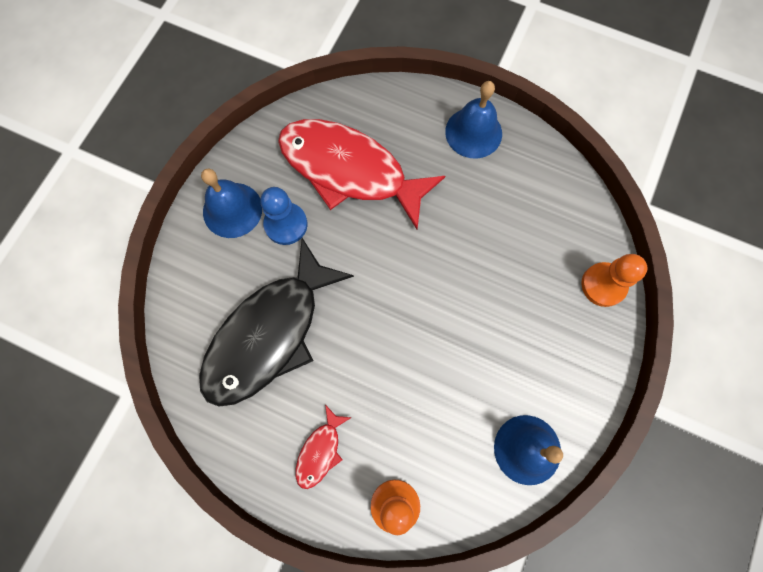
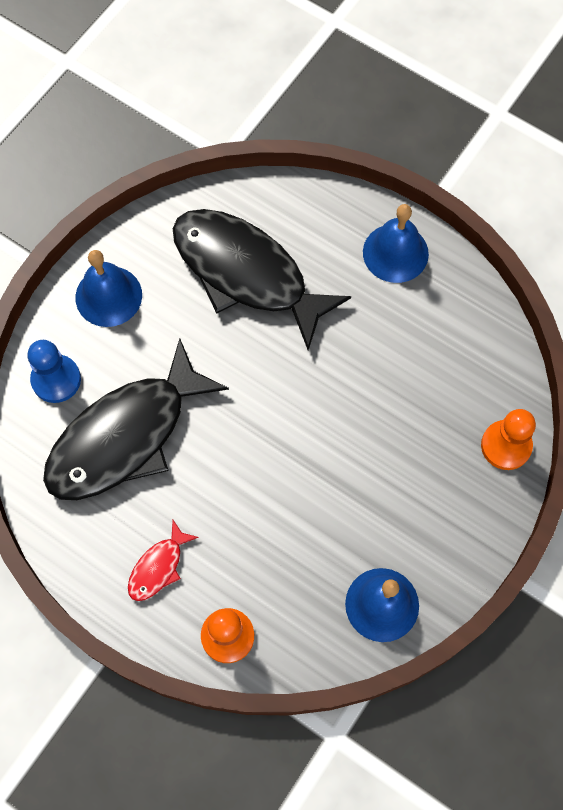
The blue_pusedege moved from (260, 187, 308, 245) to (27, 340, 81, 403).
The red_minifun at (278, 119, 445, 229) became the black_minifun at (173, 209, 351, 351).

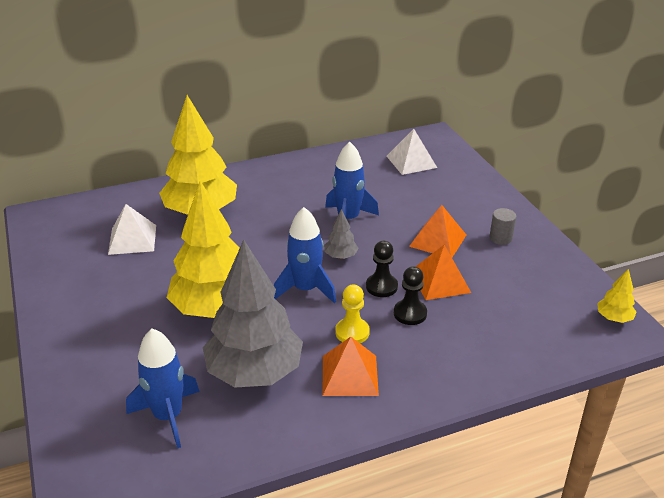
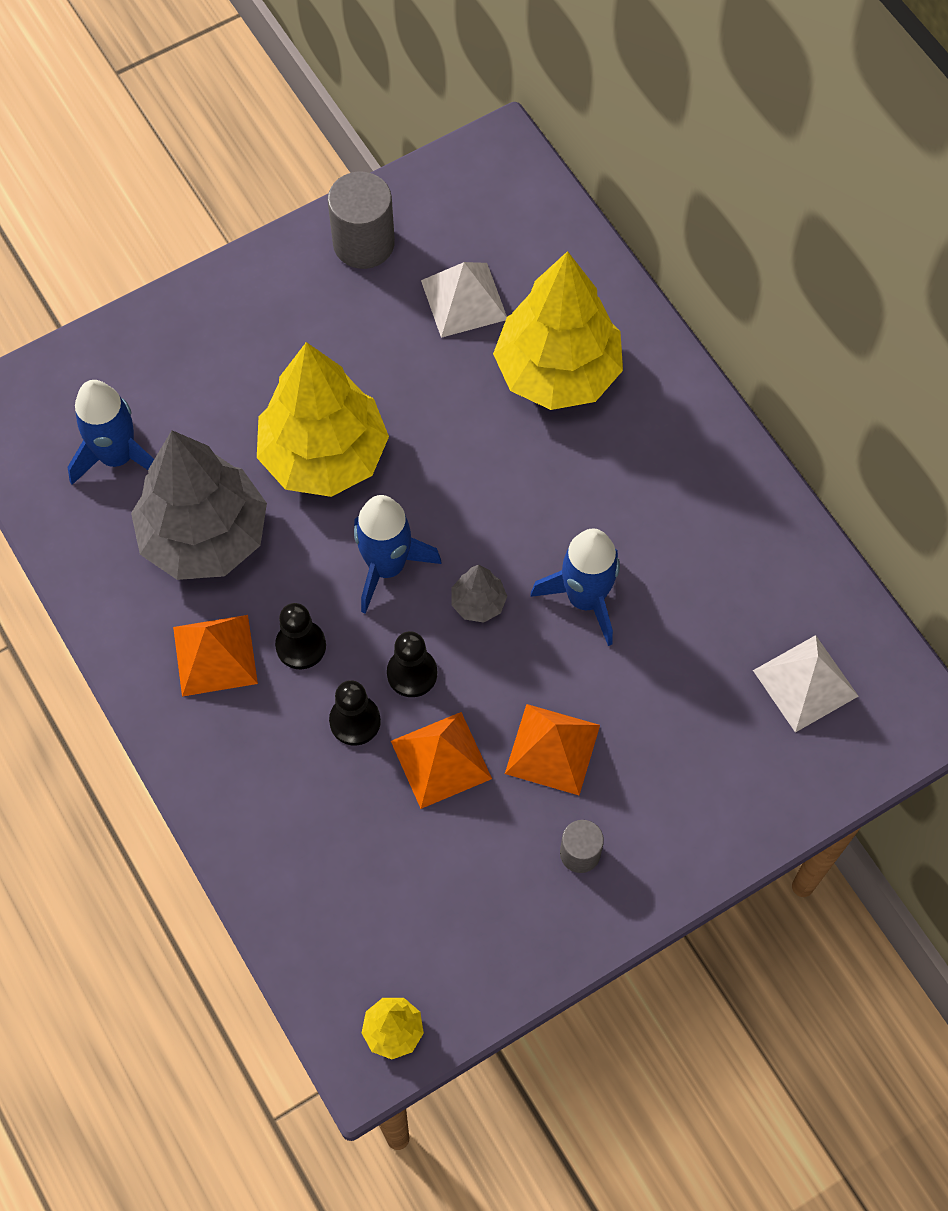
The yellow_pusedege at (335, 285, 370, 343) became the black_pusedege at (275, 603, 326, 669).
The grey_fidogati at (328, 172, 395, 269) appeared.

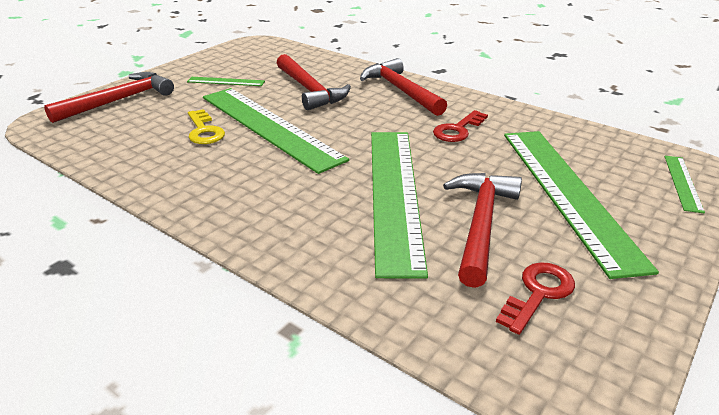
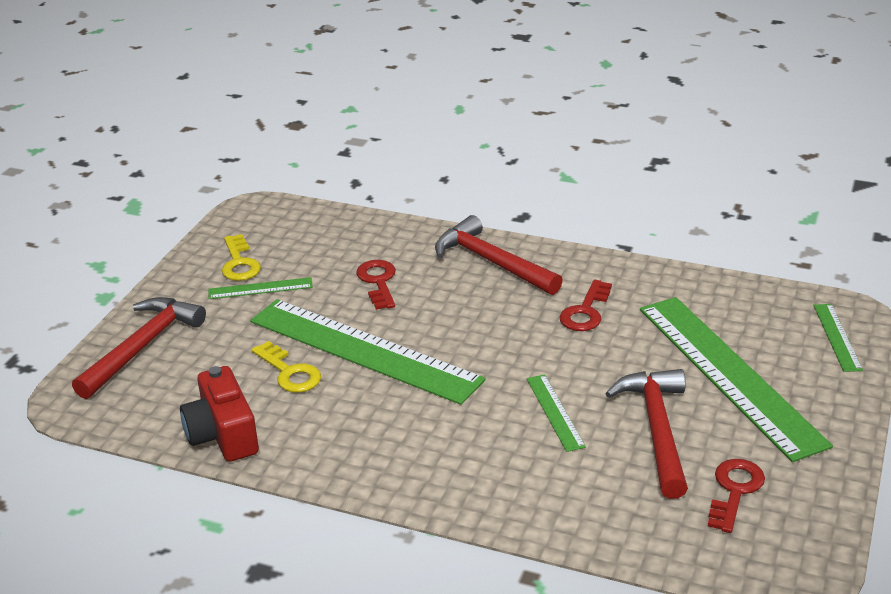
The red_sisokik at (277, 54, 351, 110) was replaced by the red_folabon at (356, 260, 396, 310).
The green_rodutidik at (371, 132, 428, 278) changed to 0.43 times the size.
The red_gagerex at (180, 366, 259, 462) appeared.
The yellow_folabon at (222, 234, 261, 281) appeared.

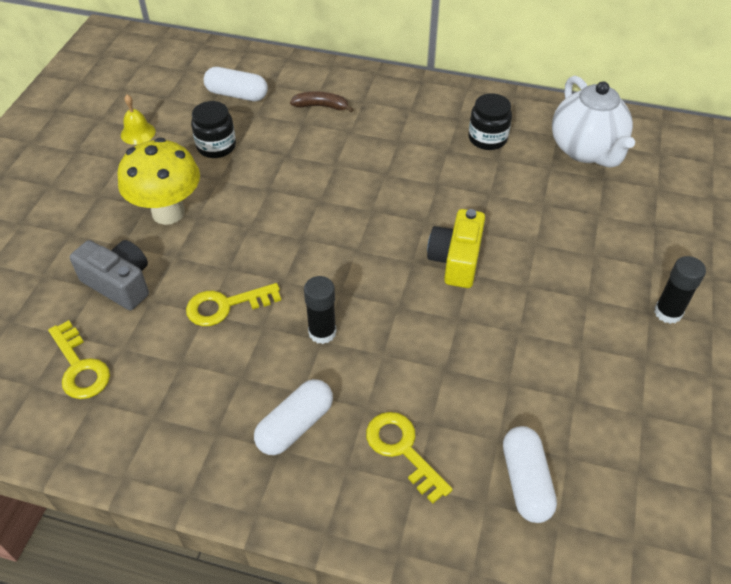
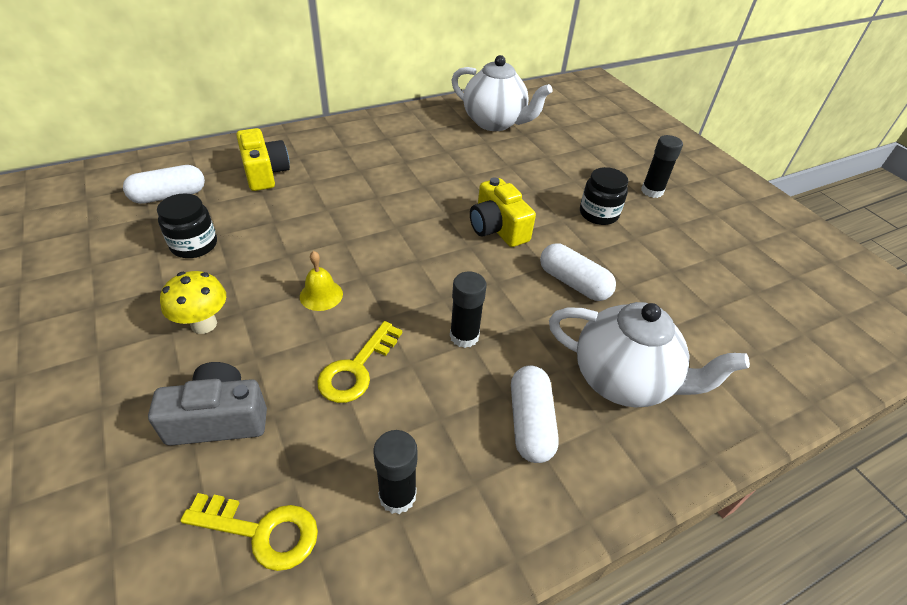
The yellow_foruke at (118, 138, 200, 225) changed to 0.63 times the size.
The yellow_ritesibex moved from (121, 95, 155, 145) to (300, 251, 343, 311).
The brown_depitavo at (290, 91, 354, 113) was replaced by the yellow_gagerex at (236, 128, 290, 191).
The yellow_folabon at (366, 412, 453, 503) was replaced by the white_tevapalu at (549, 302, 750, 407).
The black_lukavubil moved from (469, 93, 512, 150) to (580, 167, 628, 225).
The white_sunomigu moved from (503, 426, 557, 523) to (540, 243, 616, 301).
The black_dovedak at (373, 430, 417, 514) appeared.

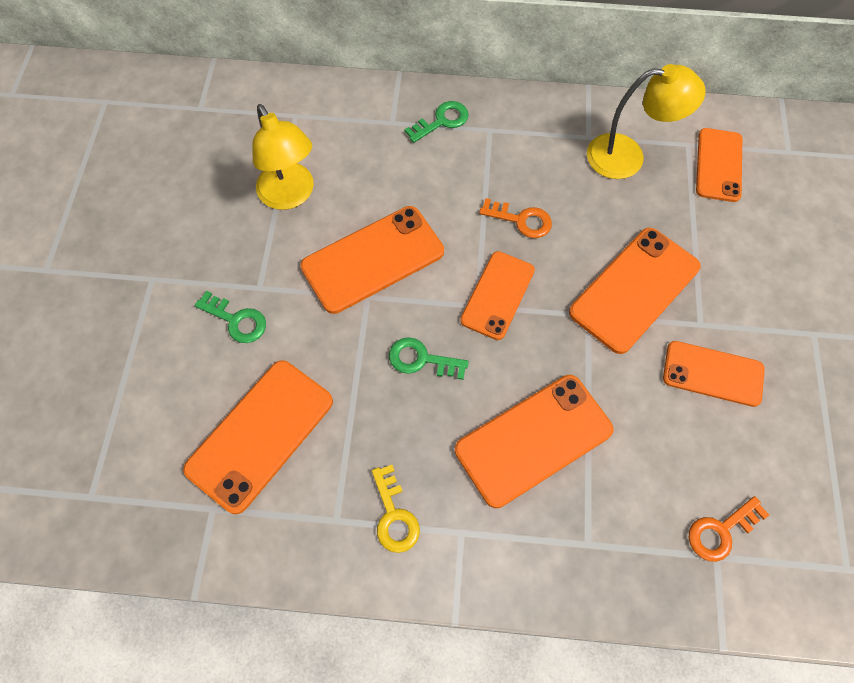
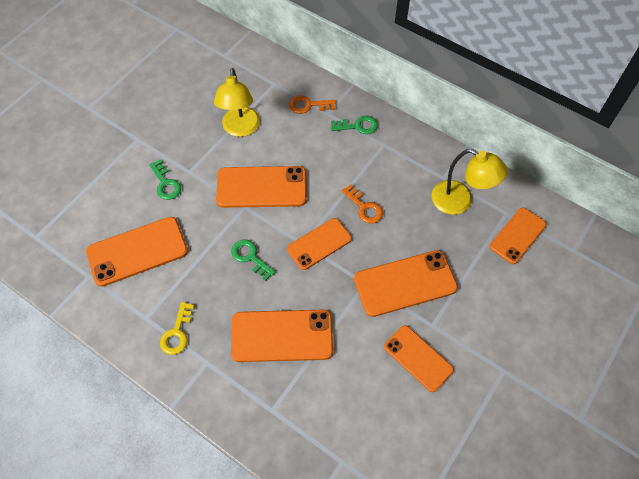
The orange_folabon moved from (688, 496, 769, 562) to (289, 96, 336, 114).

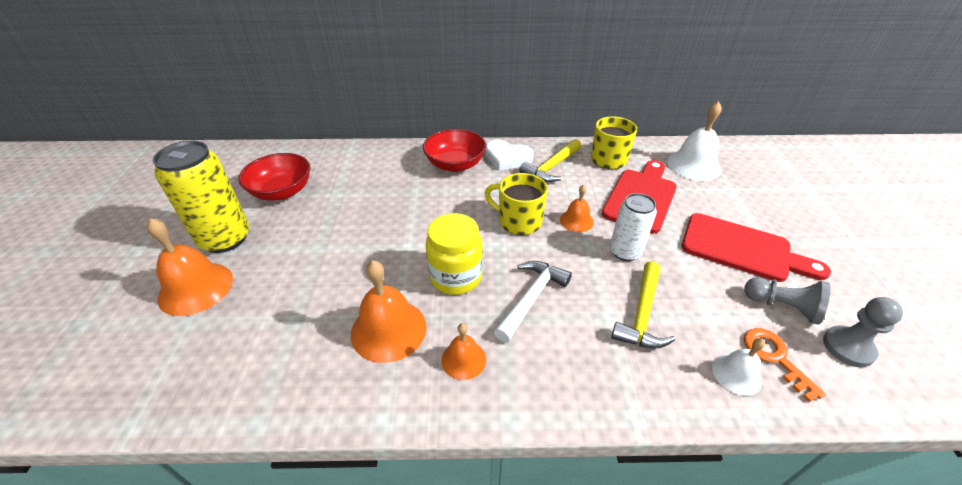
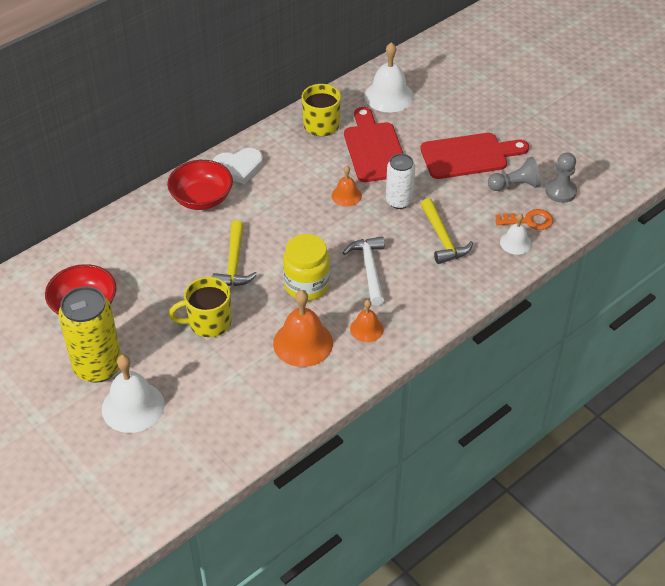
The orange_ritesibex at (147, 218, 233, 316) became the white_ritesibex at (102, 355, 165, 433).
The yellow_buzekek moved from (484, 173, 548, 235) to (169, 277, 231, 337).
The yellow_sisokik moved from (520, 139, 581, 182) to (213, 220, 258, 286).
The orange_folabon at (744, 328, 826, 402) turned 150 degrees clockwise.

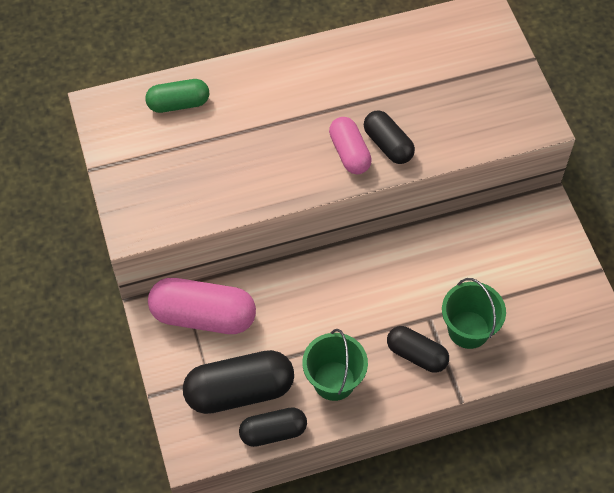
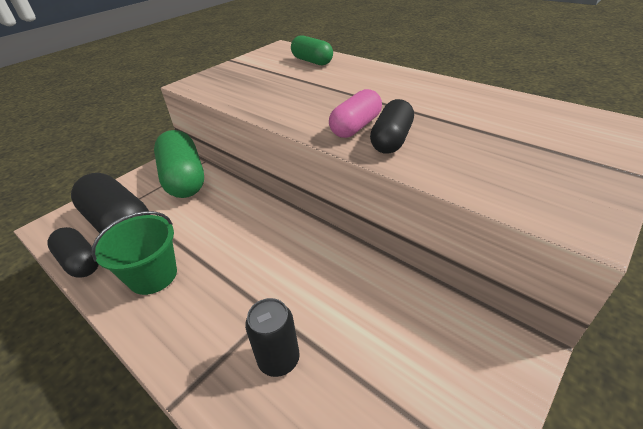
The pink_sunomigu at (148, 278, 256, 334) became the green_sunomigu at (154, 130, 204, 198).
The black_sunomigu at (387, 326, 449, 373) disappeared.
The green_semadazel at (442, 278, 506, 349) was replaced by the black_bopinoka at (245, 298, 300, 377).

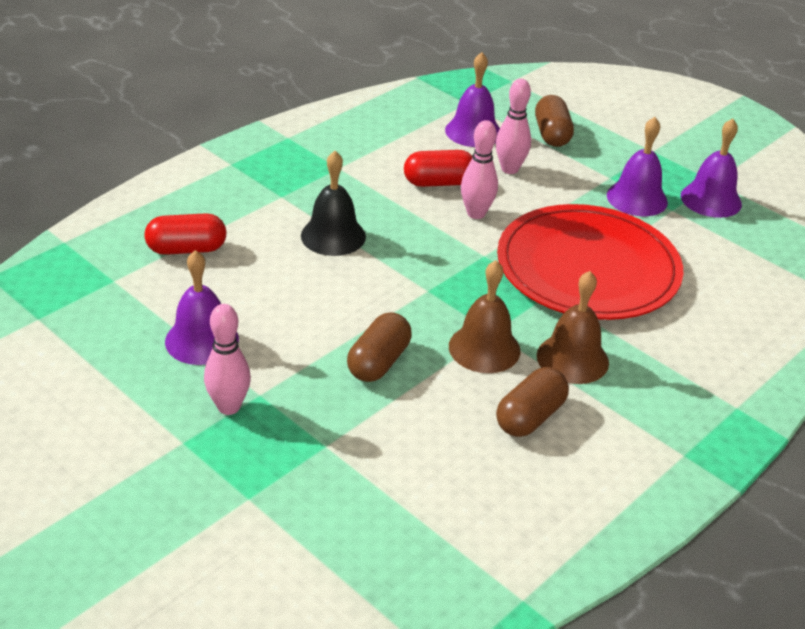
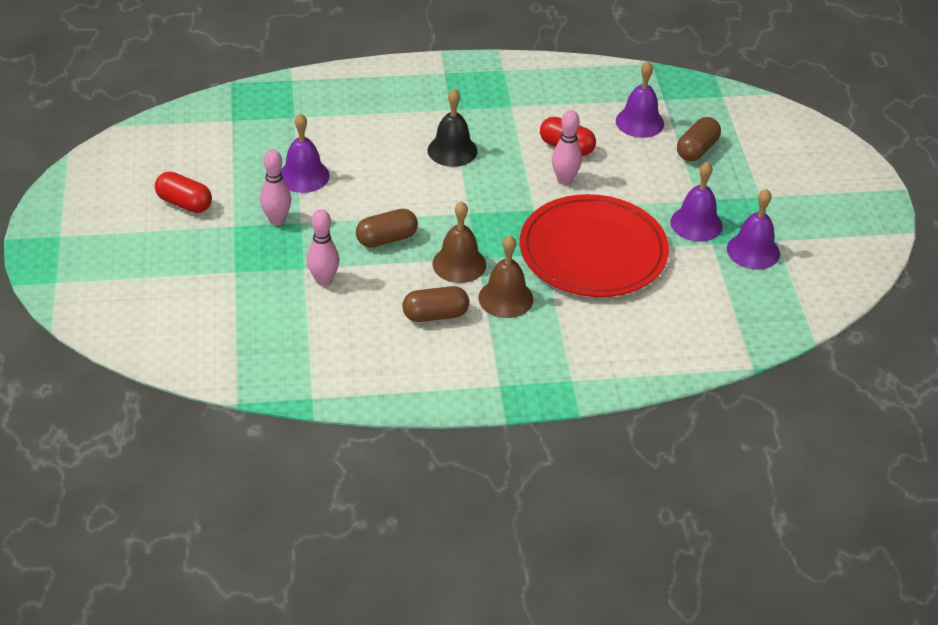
The red_sunomigu moved from (144, 213, 227, 255) to (155, 172, 212, 213).
The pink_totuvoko moved from (496, 79, 531, 174) to (307, 209, 339, 286).

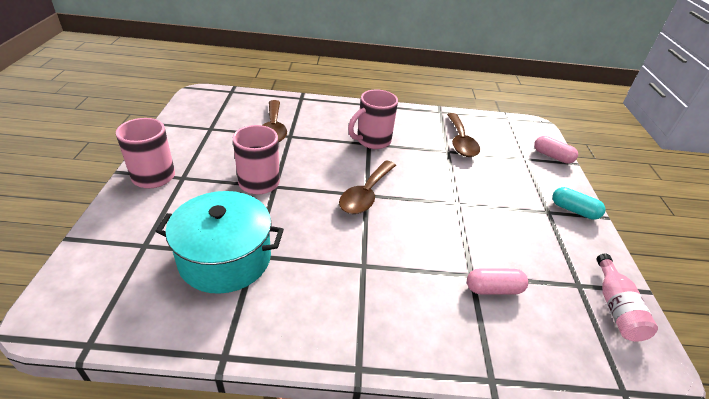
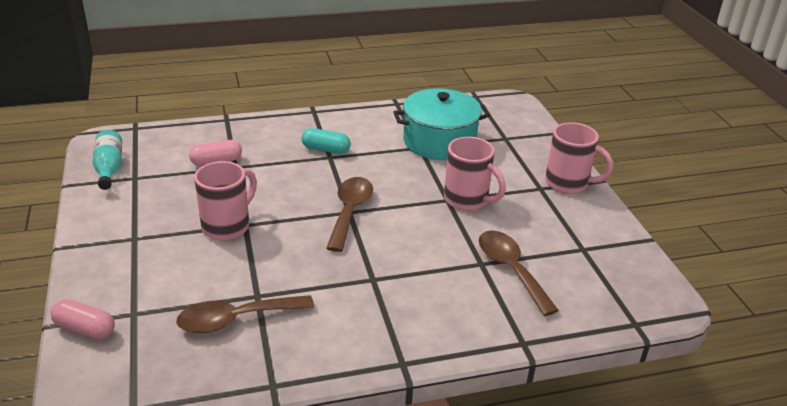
The pink_buzekek moved from (348, 89, 398, 149) to (194, 161, 257, 241).
The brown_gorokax at (447, 113, 480, 157) turned 90 degrees counterclockwise.
The turquoise_sunomigu moved from (552, 187, 605, 220) to (302, 128, 351, 154).
The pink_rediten at (596, 254, 658, 342) became the turquoise_rediten at (93, 130, 122, 190).

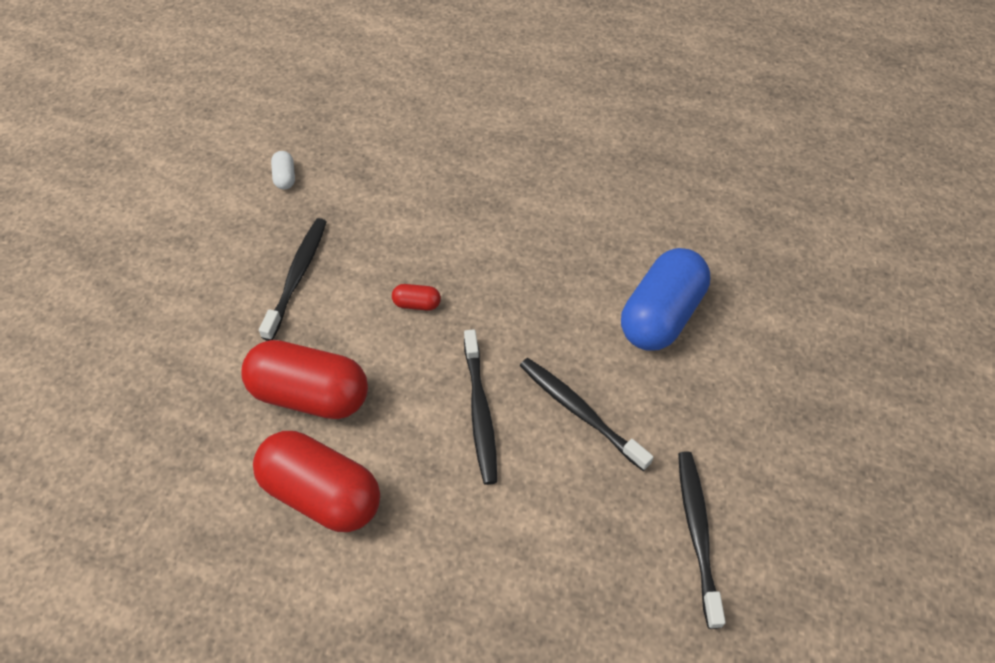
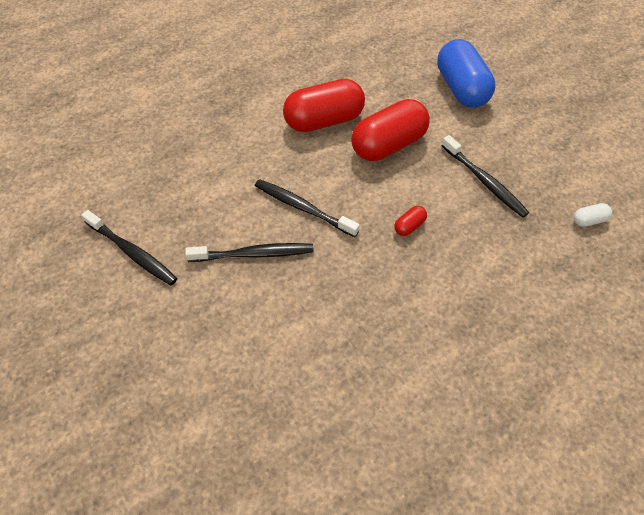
The white_sunomigu at (271, 151, 295, 189) turned 45 degrees counterclockwise.
The blue_sunomigu moved from (621, 248, 710, 351) to (437, 39, 495, 108).

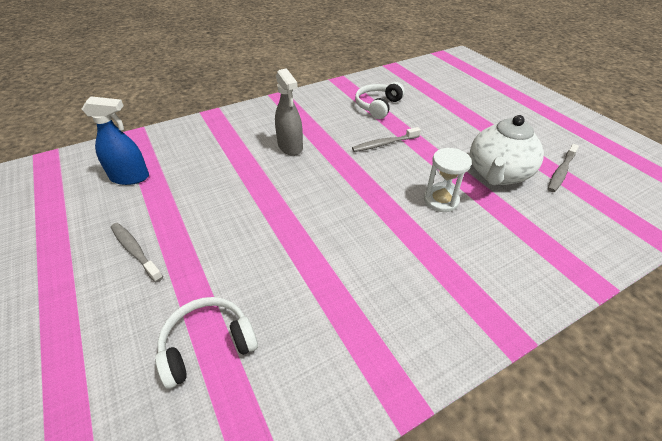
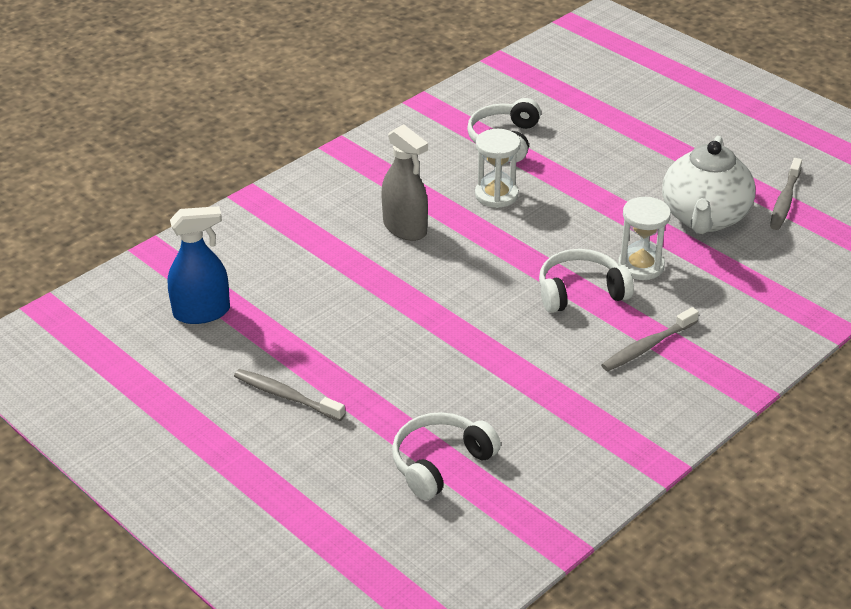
The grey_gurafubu moved from (352, 127, 421, 152) to (601, 307, 699, 371).
The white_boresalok at (475, 129, 521, 208) appeared.
The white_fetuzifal at (539, 249, 634, 313) appeared.

